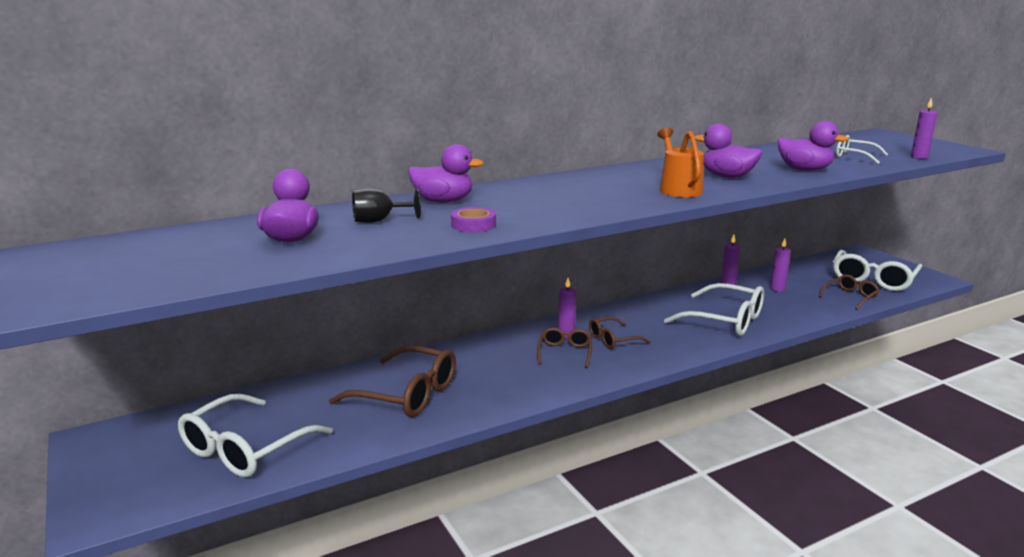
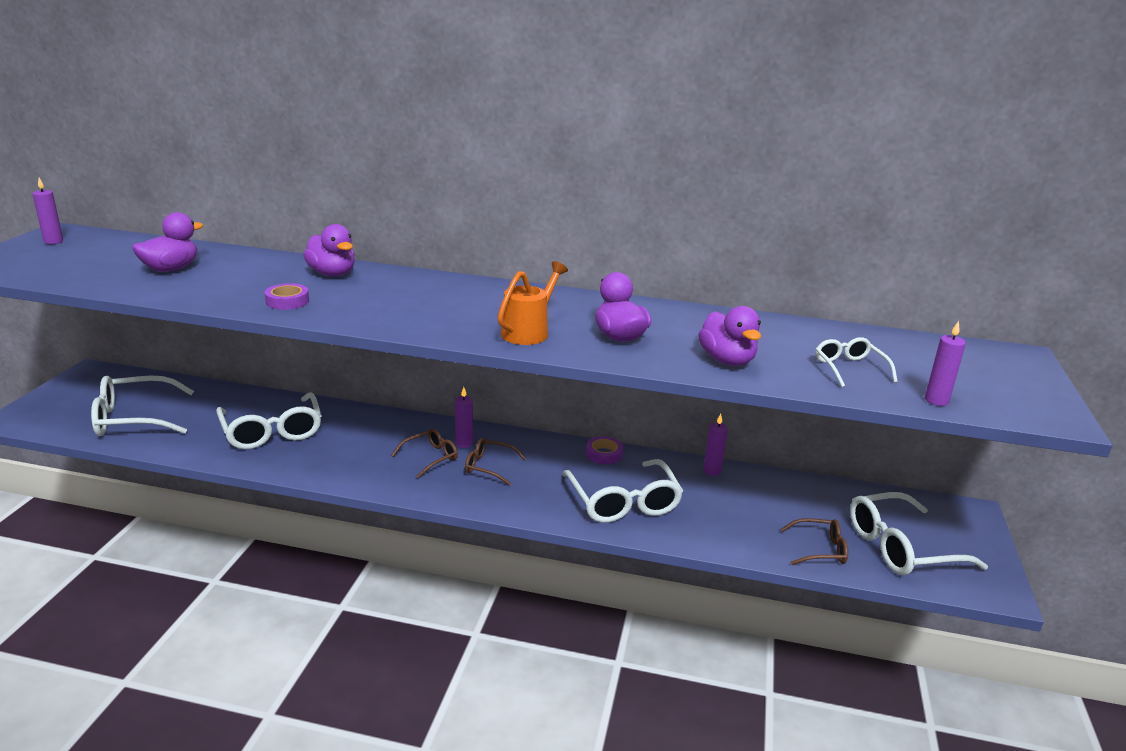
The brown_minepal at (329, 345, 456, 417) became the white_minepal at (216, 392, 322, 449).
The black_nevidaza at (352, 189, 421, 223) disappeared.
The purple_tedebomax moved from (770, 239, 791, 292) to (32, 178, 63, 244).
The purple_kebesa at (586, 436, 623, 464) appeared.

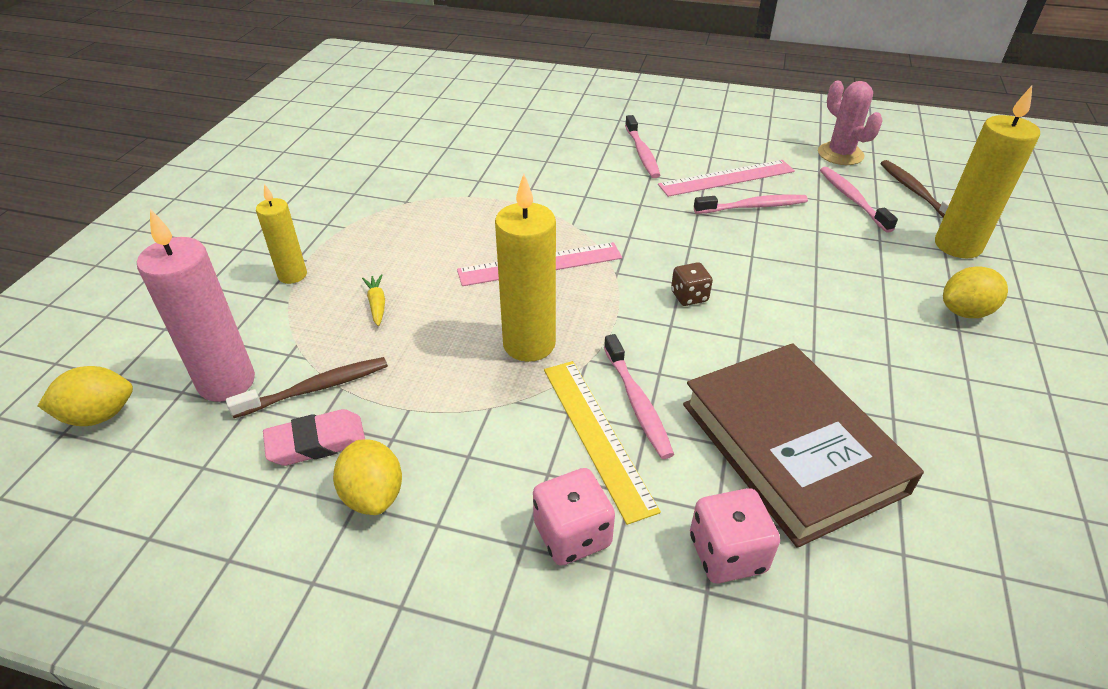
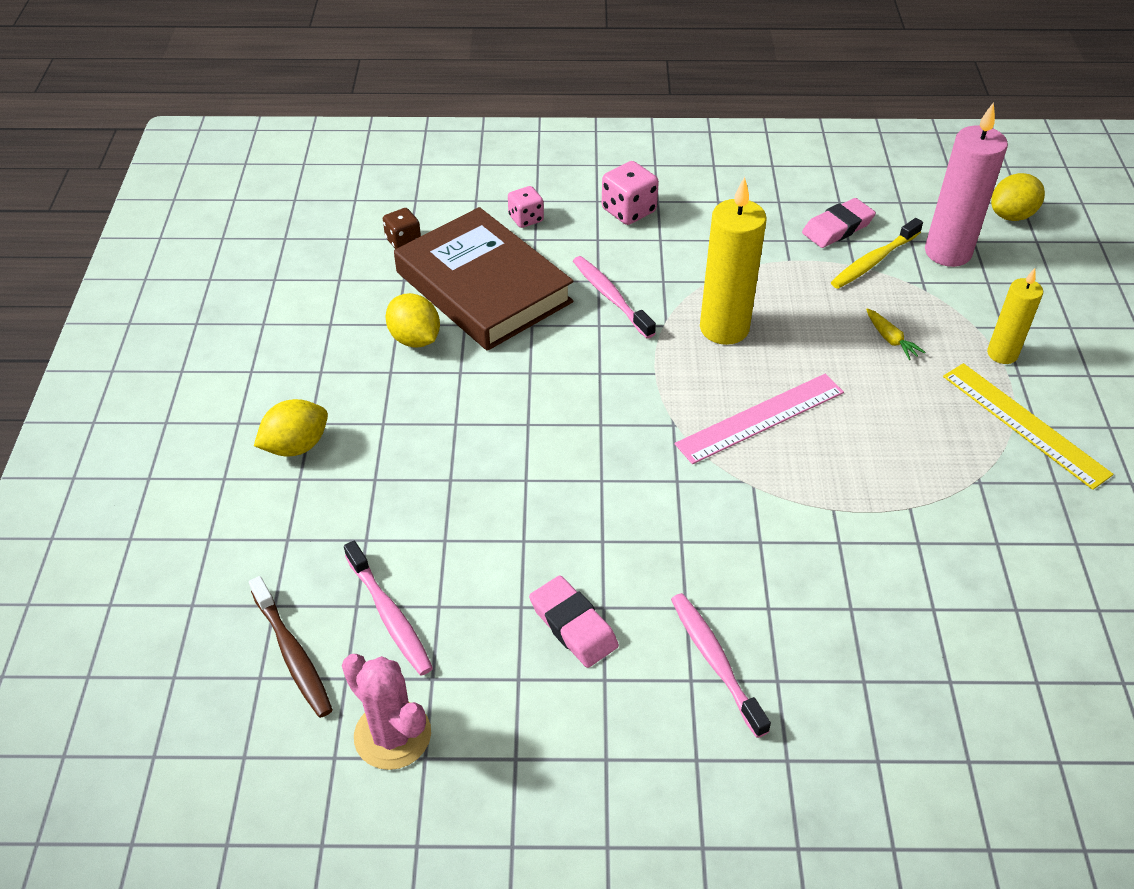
The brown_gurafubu at (226, 357, 388, 418) became the yellow_gurafubu at (831, 218, 923, 289).
The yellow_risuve moved from (333, 439, 402, 515) to (385, 293, 440, 348).
The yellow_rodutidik moved from (544, 361, 661, 525) to (943, 363, 1114, 490).
The pink_rodutidik at (658, 160, 795, 197) was replaced by the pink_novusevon at (529, 575, 619, 668).
The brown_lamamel moved from (671, 262, 713, 306) to (383, 208, 421, 249).
The pink_lamamel at (690, 488, 780, 583) changed to 0.66 times the size.
The pink_gurafubu at (694, 194, 808, 214) disappeared.
The yellow_tedebomax at (935, 86, 1040, 258) disappeared.

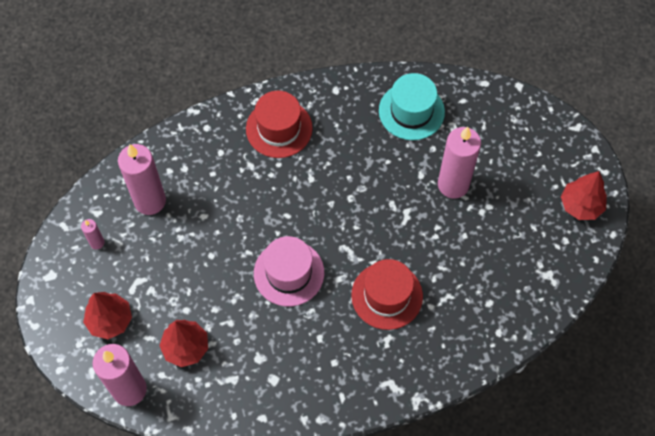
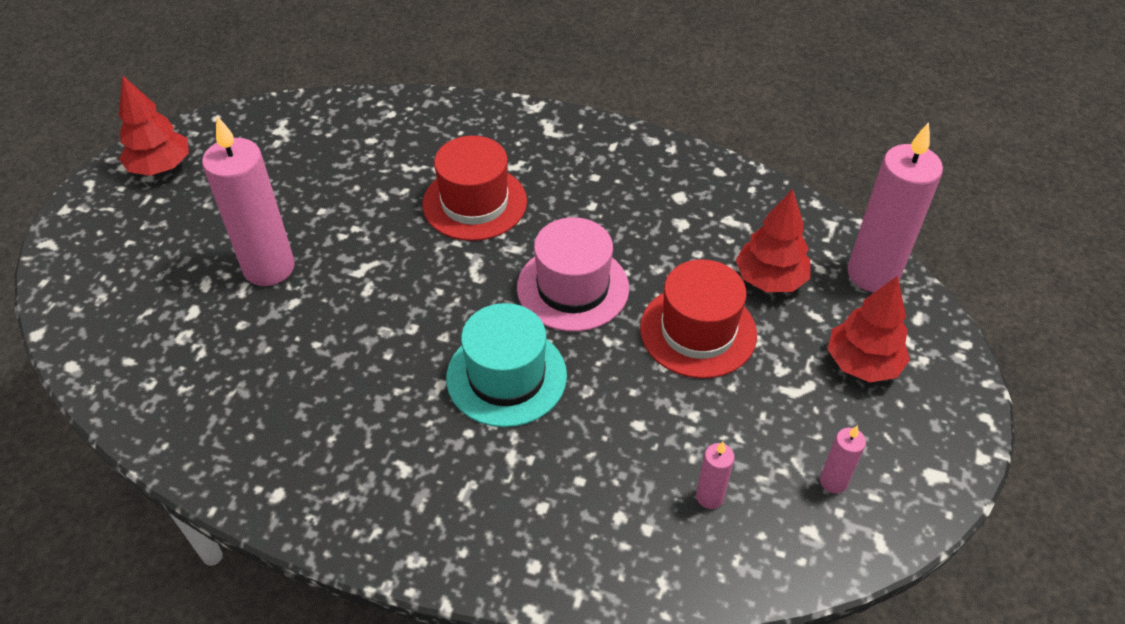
The pink_tedebomax at (118, 144, 166, 215) changed to 0.46 times the size.
The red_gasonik moved from (246, 91, 313, 158) to (640, 259, 757, 379).
The turquoise_gasonik moved from (379, 73, 445, 140) to (446, 303, 567, 427).

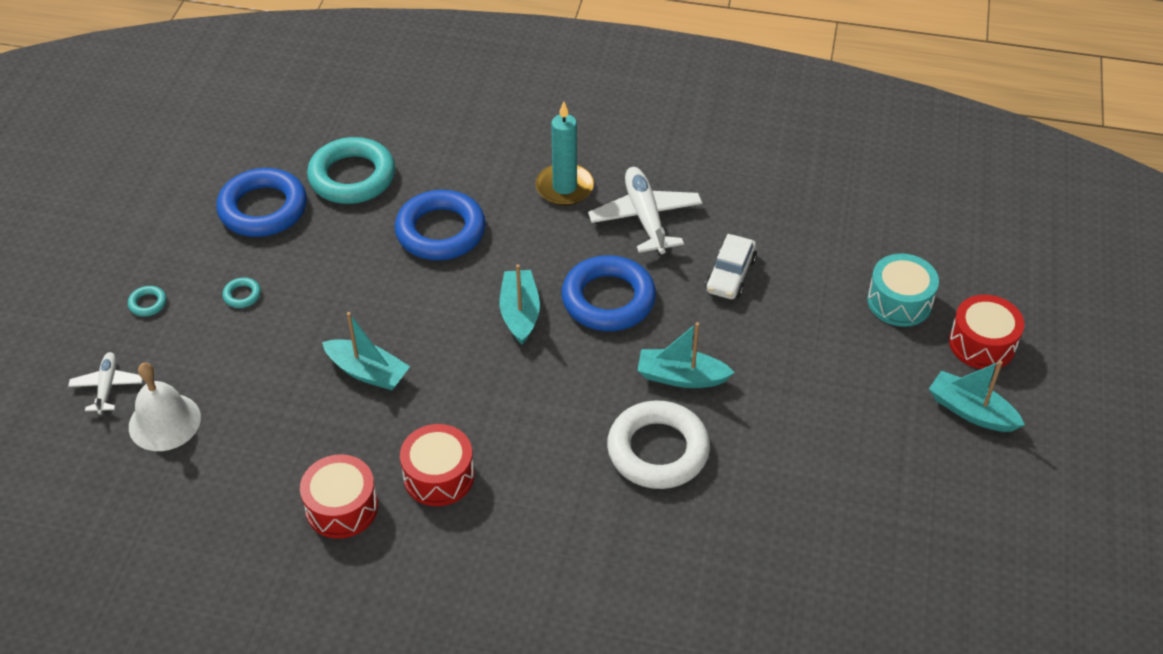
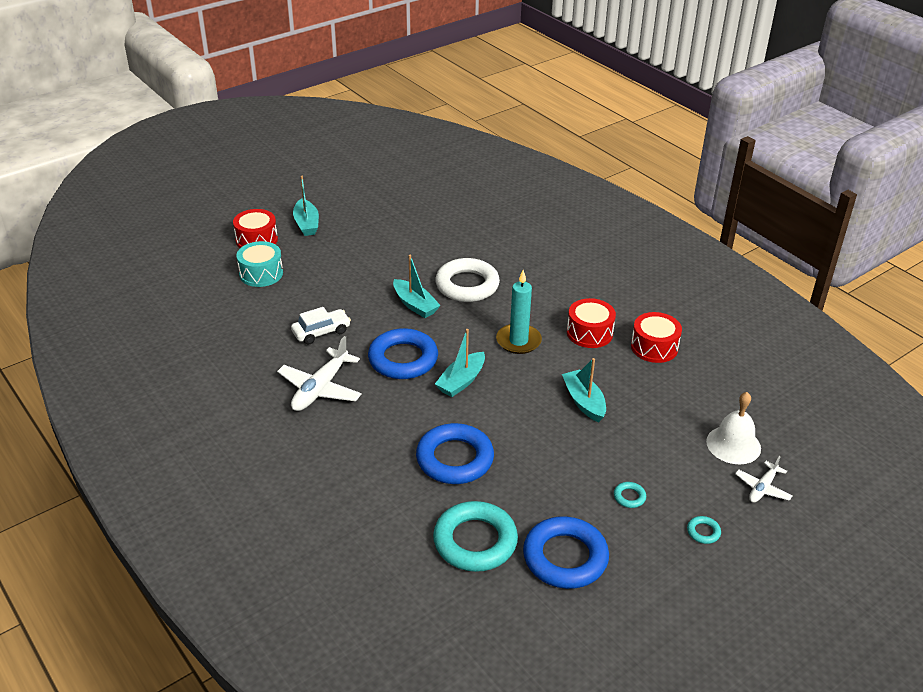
The turquoise_tedebomax moved from (535, 101, 594, 206) to (496, 270, 542, 354).

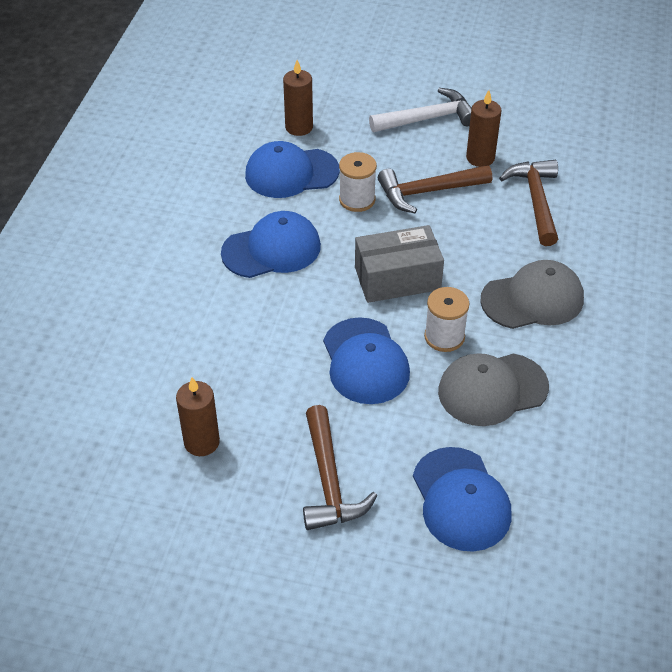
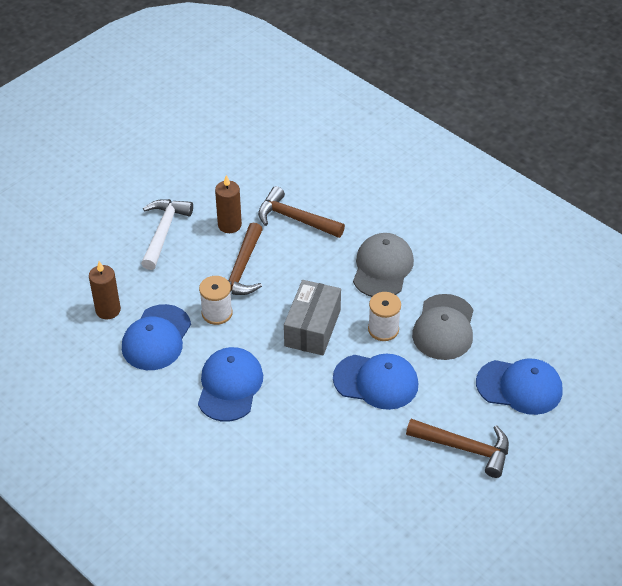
The brown_tedebomax at (176, 377, 220, 456) disappeared.

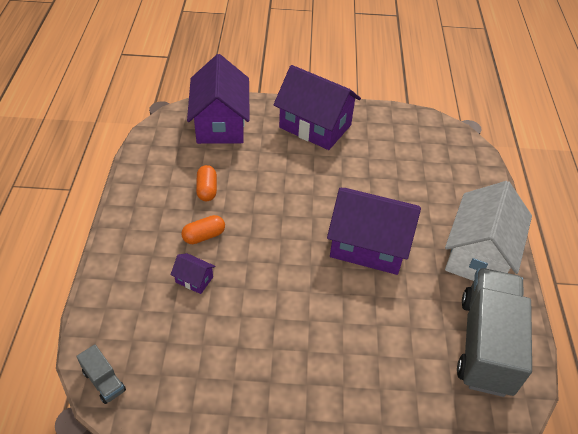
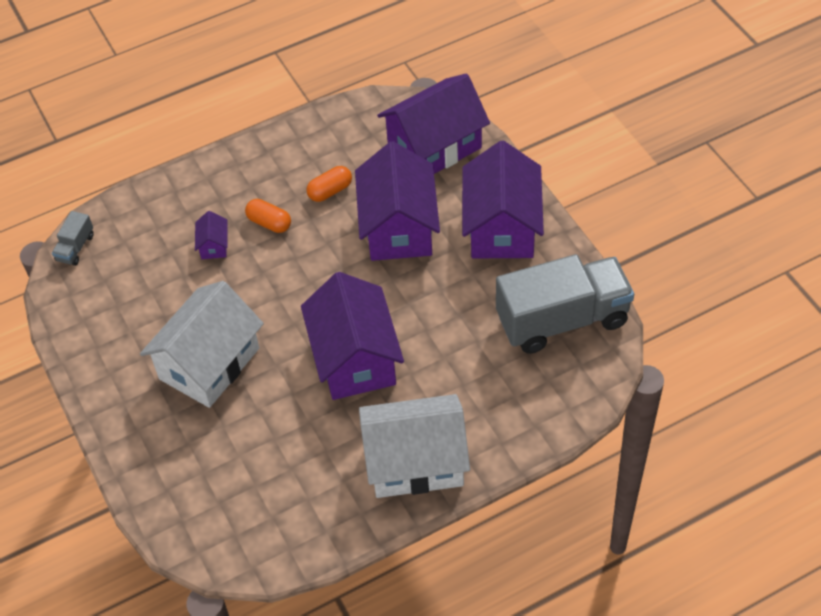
The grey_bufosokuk moved from (457, 268, 532, 397) to (496, 254, 634, 354).
The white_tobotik at (140, 281, 264, 408) appeared.
The purple_tobotik at (355, 141, 440, 261) appeared.

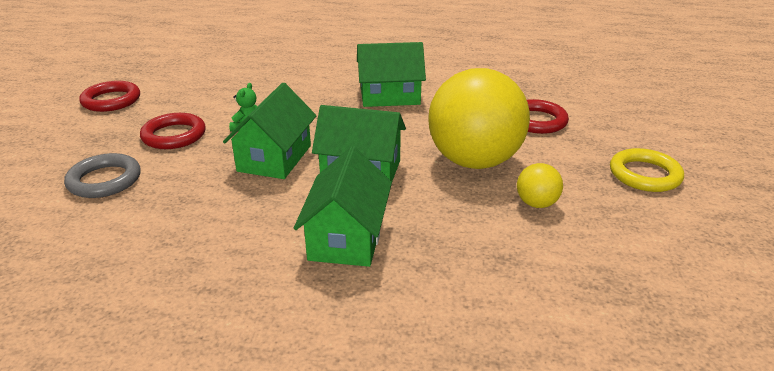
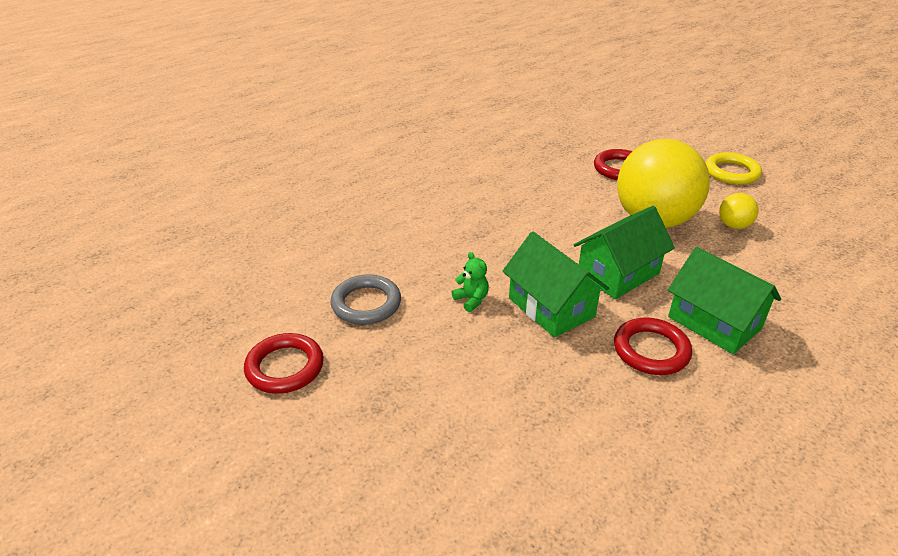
The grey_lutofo moved from (64, 153, 141, 198) to (330, 274, 401, 325).
The red_lutofo moved from (140, 113, 206, 149) to (614, 318, 692, 375).
The green_tobotik at (357, 42, 426, 107) disappeared.

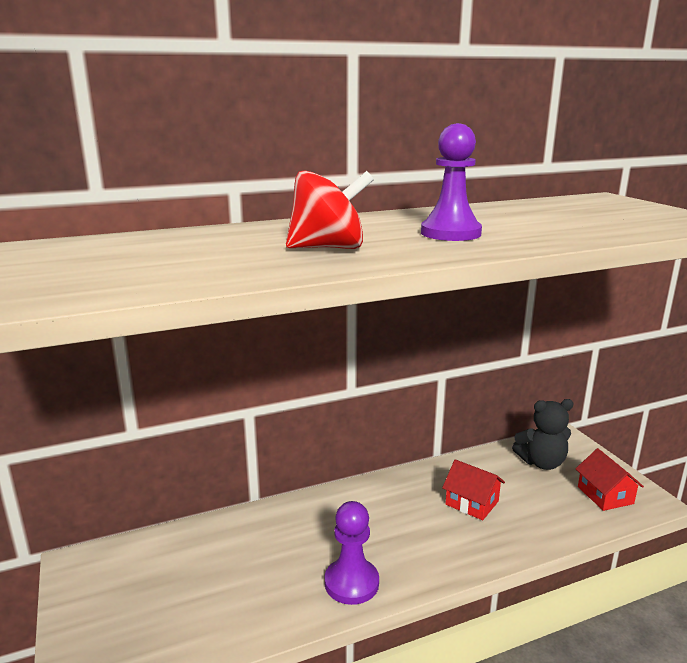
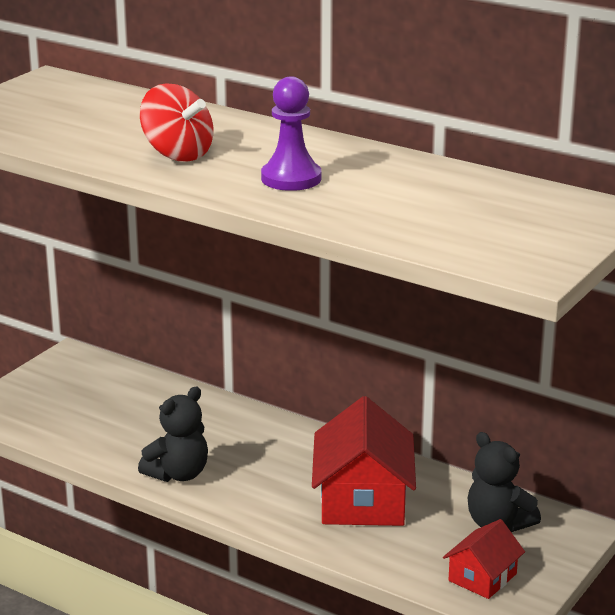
The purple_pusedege at (325, 501, 379, 605) was replaced by the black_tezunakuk at (138, 387, 208, 482).
The red_tobotik at (442, 459, 505, 520) changed to 1.81 times the size.

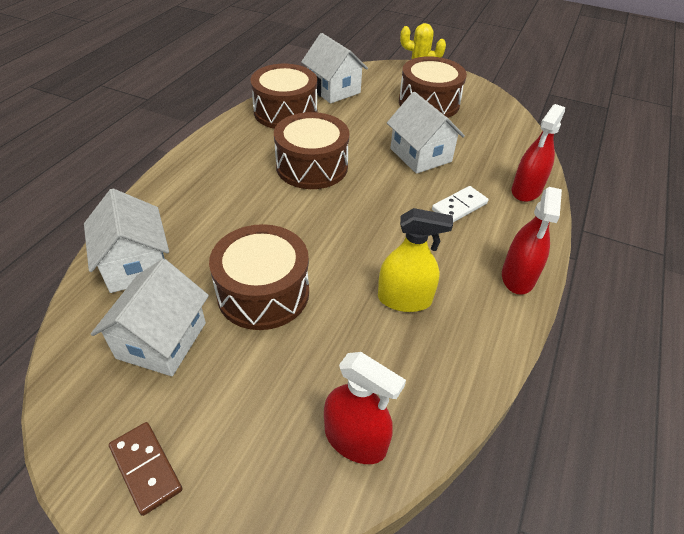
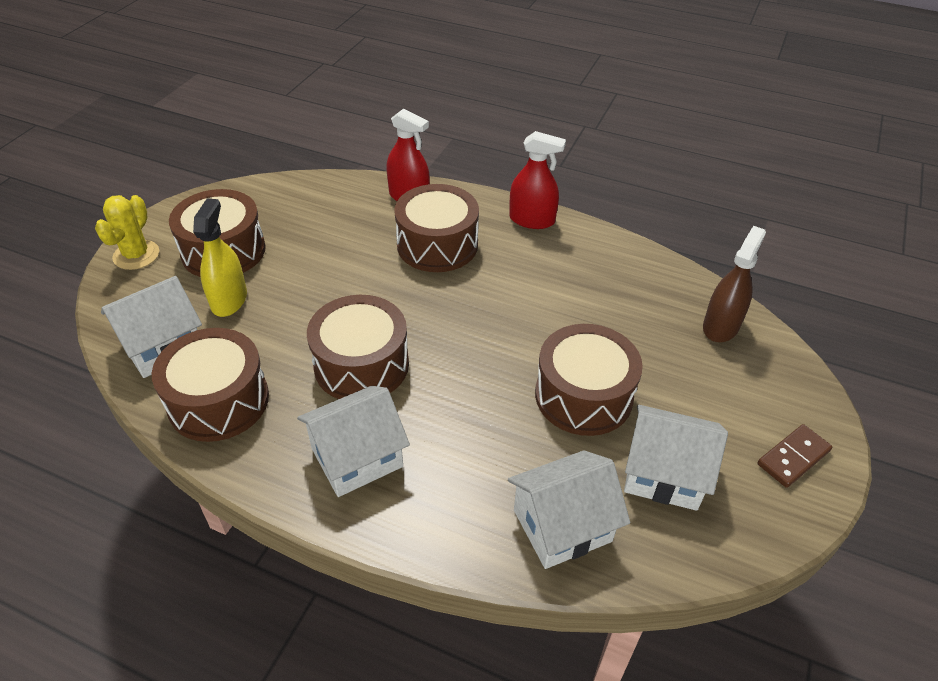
The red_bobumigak at (324, 352, 406, 464) became the brown_bobumigak at (703, 226, 766, 342).
The yellow_bobumigak moved from (378, 208, 453, 312) to (193, 199, 247, 317).
The white_tobotik moved from (387, 92, 465, 174) to (297, 386, 410, 497).
The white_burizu at (432, 186, 488, 222) was replaced by the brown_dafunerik at (394, 184, 479, 272).

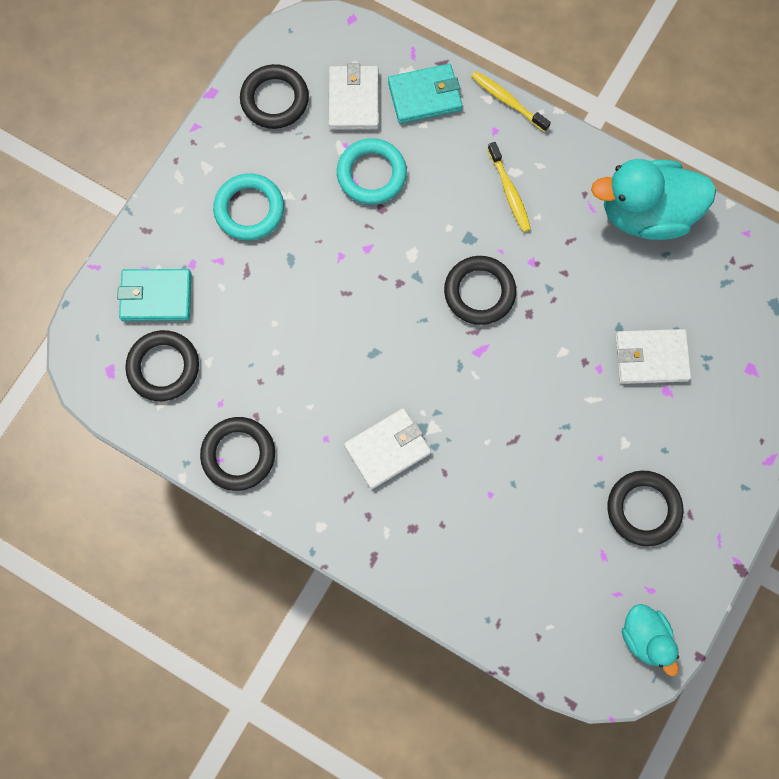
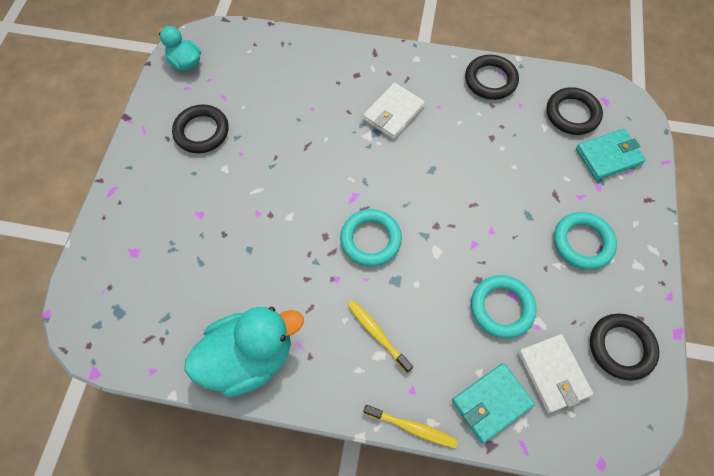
The black_lutofo at (444, 256, 516, 325) became the turquoise_lutofo at (340, 209, 402, 266).
The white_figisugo at (615, 329, 691, 384) disappeared.

